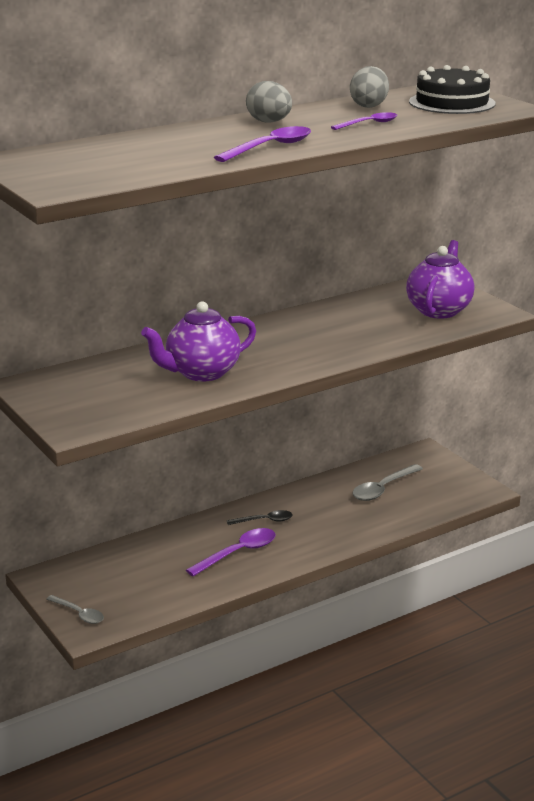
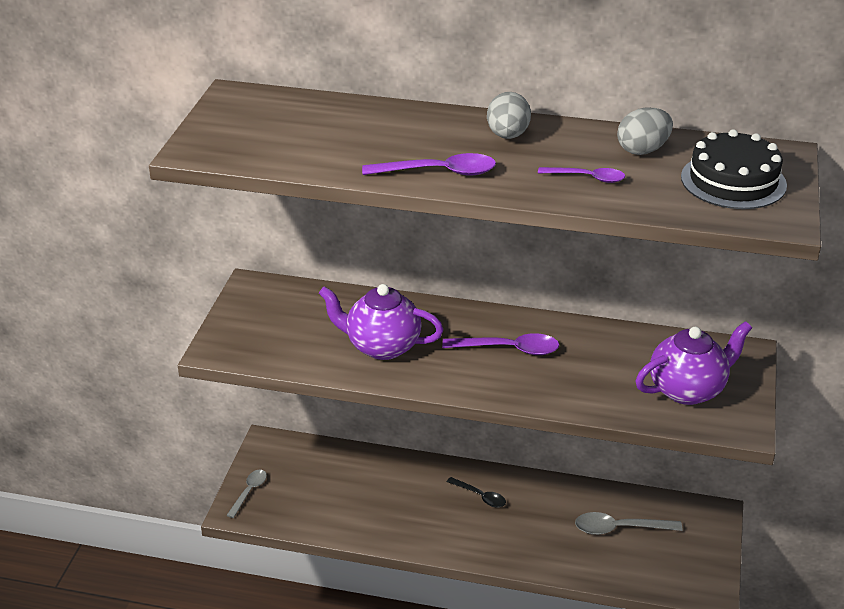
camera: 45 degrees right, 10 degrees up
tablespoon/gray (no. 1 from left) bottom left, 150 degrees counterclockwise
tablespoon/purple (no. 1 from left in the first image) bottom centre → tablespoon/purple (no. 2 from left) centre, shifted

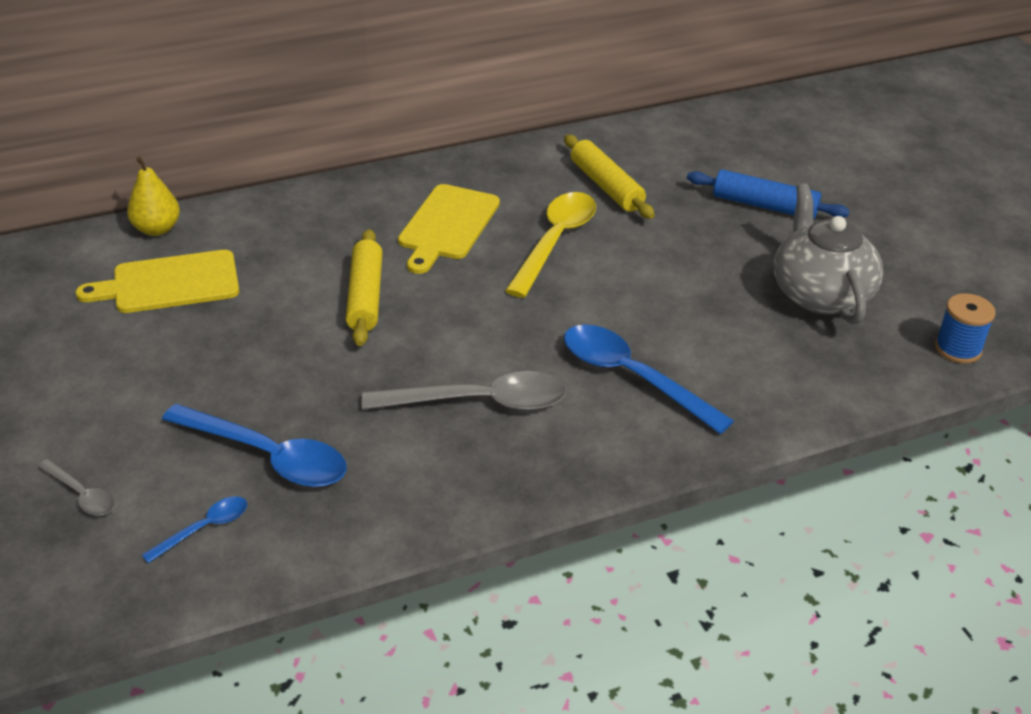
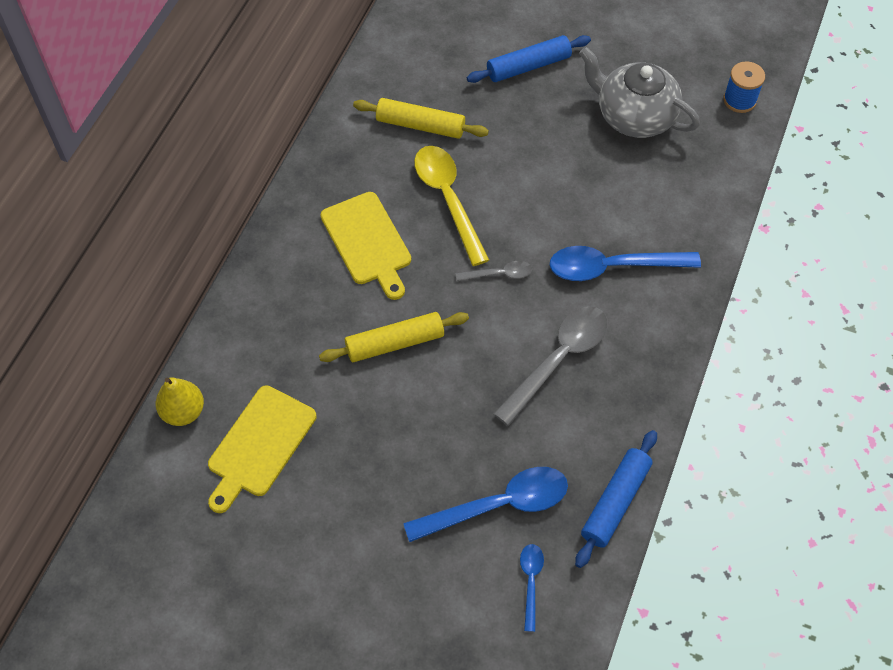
camera: 45 degrees left, 20 degrees up
pastry roller/yellow (no. 1 from left) centre, 60 degrees counterclockwise
tablespoon/gray (no. 1 from left) bottom left → tablespoon/gray (no. 1 from left) centre, shifted
- → pastry roller/royal blue (no. 2 from left) bottom right

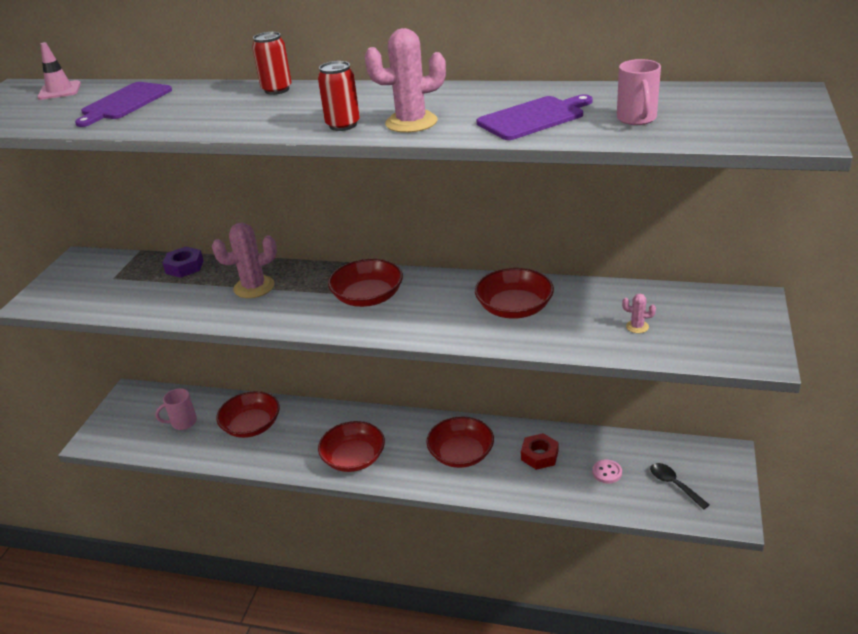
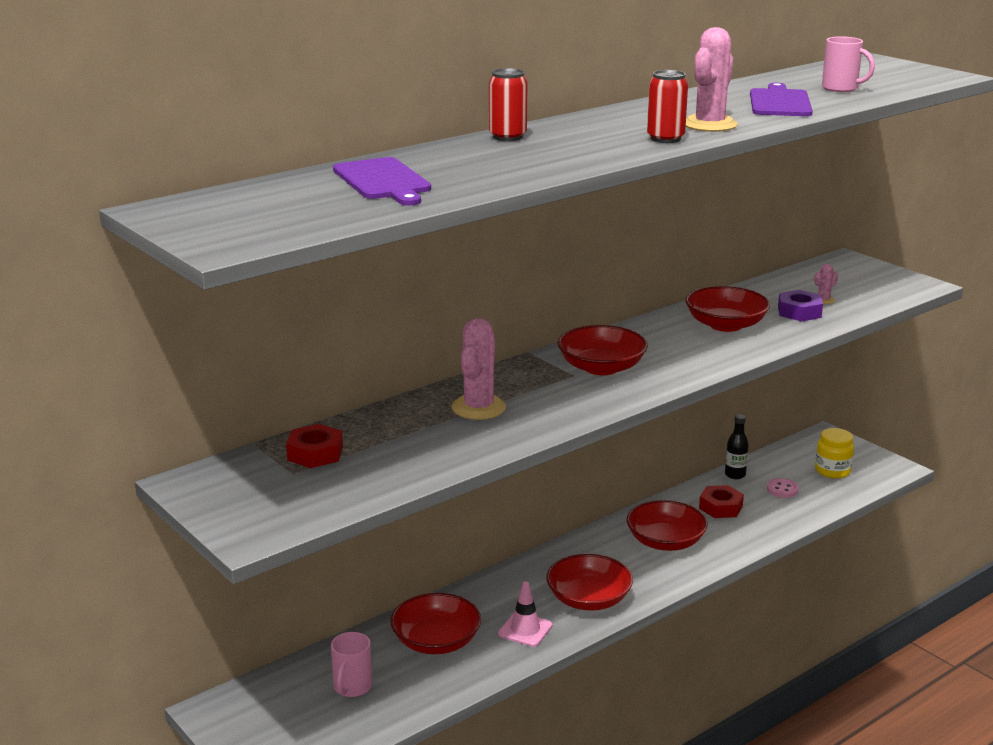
camera: 55 degrees left, 10 degrees down
- → nut/crimson (no. 1 from left) middle left
safety cone/rose-pink top left → safety cone/rose-pink bottom centre, shifted
- → drink bottle/black middle right
nut/purple middle left → nut/purple middle right, shifted
tablespoon/black bottom right → jam jar/yellow middle right

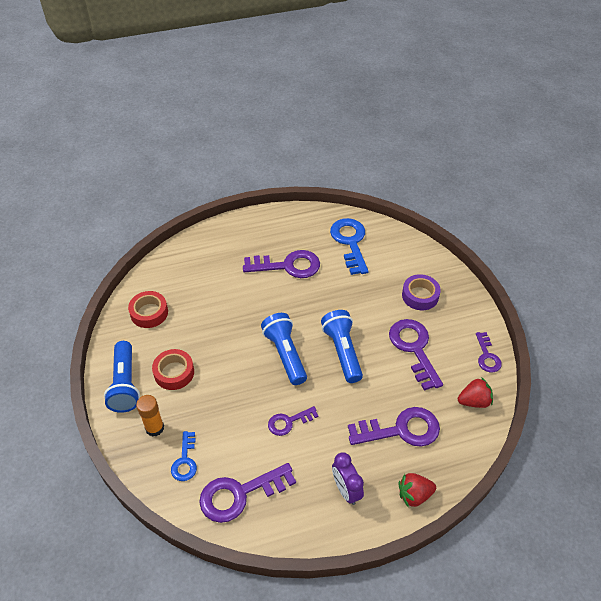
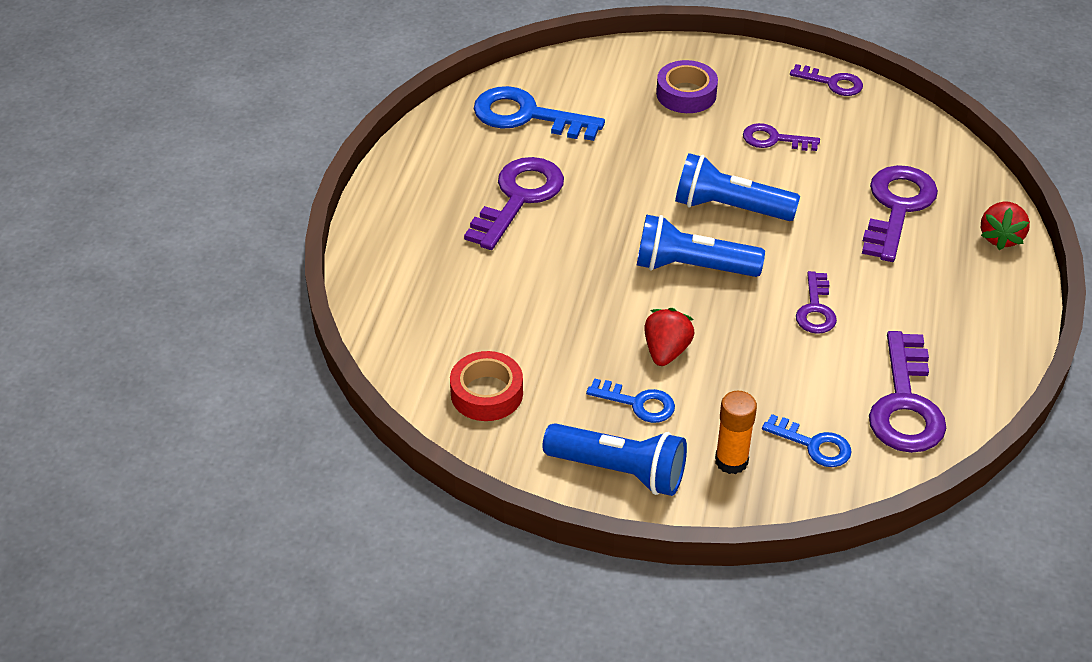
camera: 60 degrees left, 5 degrees down
tape/crimson (no. 2 from left) middle left → key/royal blue (no. 2 from left) centre
berry/crimson (no. 2 from left in the first image) middle right → berry/crimson (no. 1 from left) centre, shifted
key/purple (no. 5 from left in the first image) middle right → key/purple (no. 2 from left) top right, x0.57
bedside clock/purple bottom centre → -

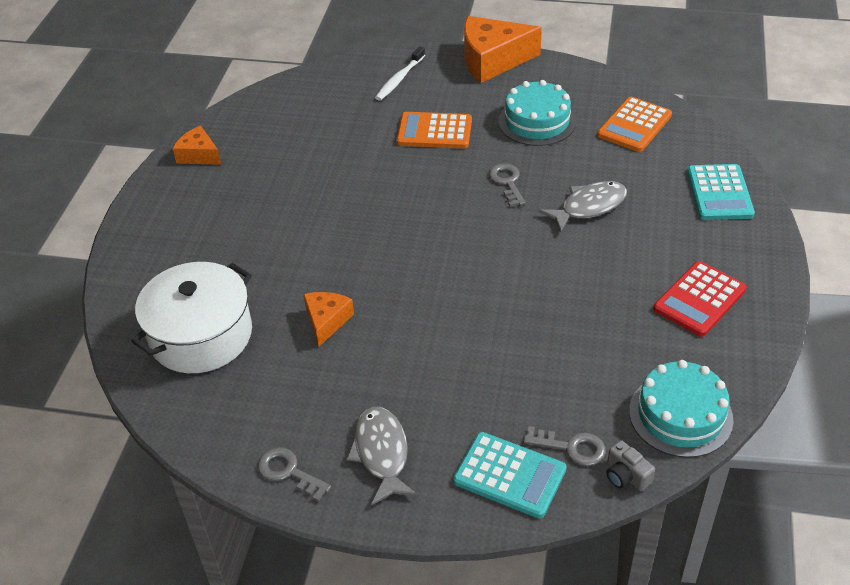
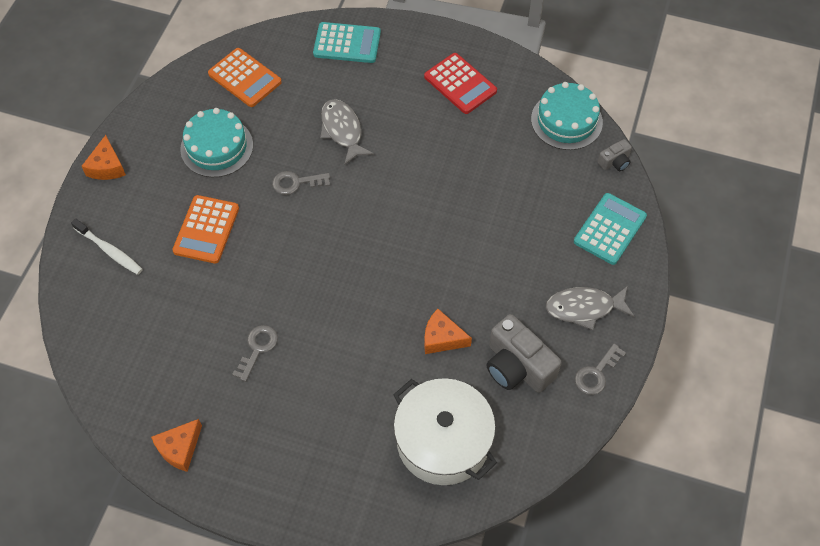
camera: 85 degrees left, 15 degrees up
piece of cheese/orange (no. 3 from left in the first image) top centre → piece of cheese/orange (no. 1 from left) top left, x0.55
key/gray (no. 3 from left in the first image) bottom centre → key/gray (no. 1 from left) middle left, shifted
- → compact camera/gray (no. 1 from left) centre

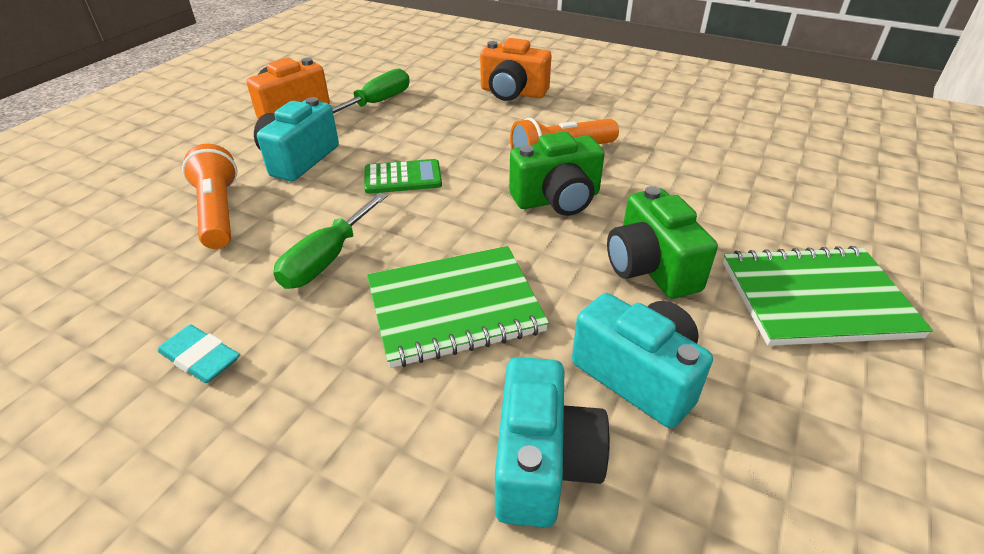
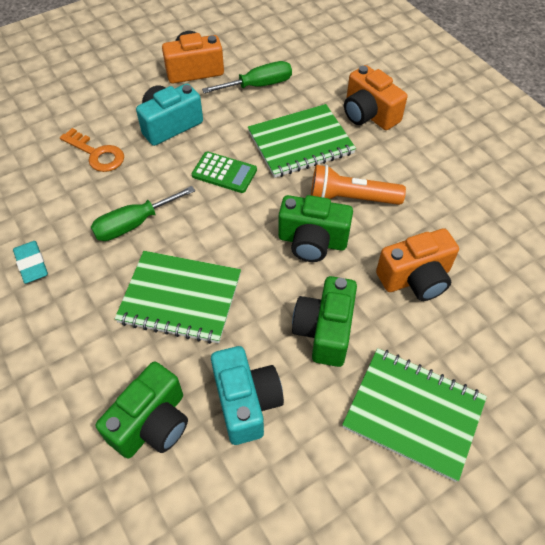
camera: 30 degrees right, 15 degrees up
pocket torch/orange (no. 1 from left) middle left → key/orange top left
compact camera/teal (no. 2 from left) bottom centre → compact camera/green (no. 1 from left) bottom left
- → notebook/green (no. 2 from left) top centre
- → compact camera/orange (no. 3 from left) middle right

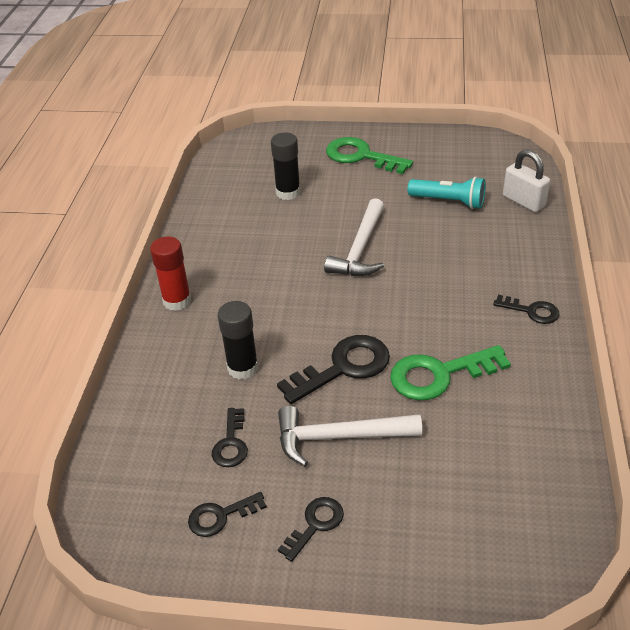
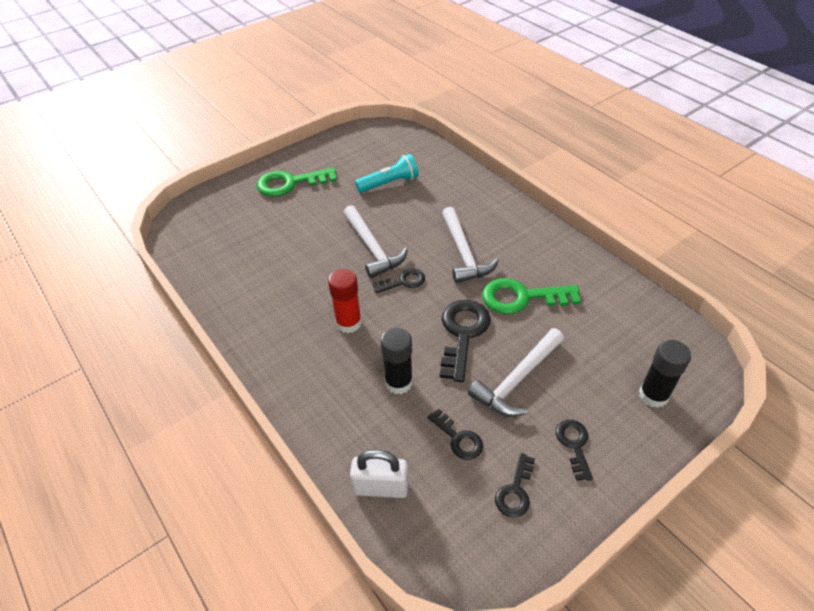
camera: 45 degrees left, 5 degrees up
glue/crimson middle left → glue/crimson centre, shifted
lock/white top right → lock/white bottom centre, shifted
key/black (no. 5 from left in the first image) middle right → key/black (no. 1 from left) centre, shifted
- → claw hammer/white (no. 2 from left) centre
key/green (no. 2 from left) middle right → key/green (no. 2 from left) centre, 60 degrees clockwise
glue/black (no. 2 from left) top centre → glue/black (no. 2 from left) middle right, shifted

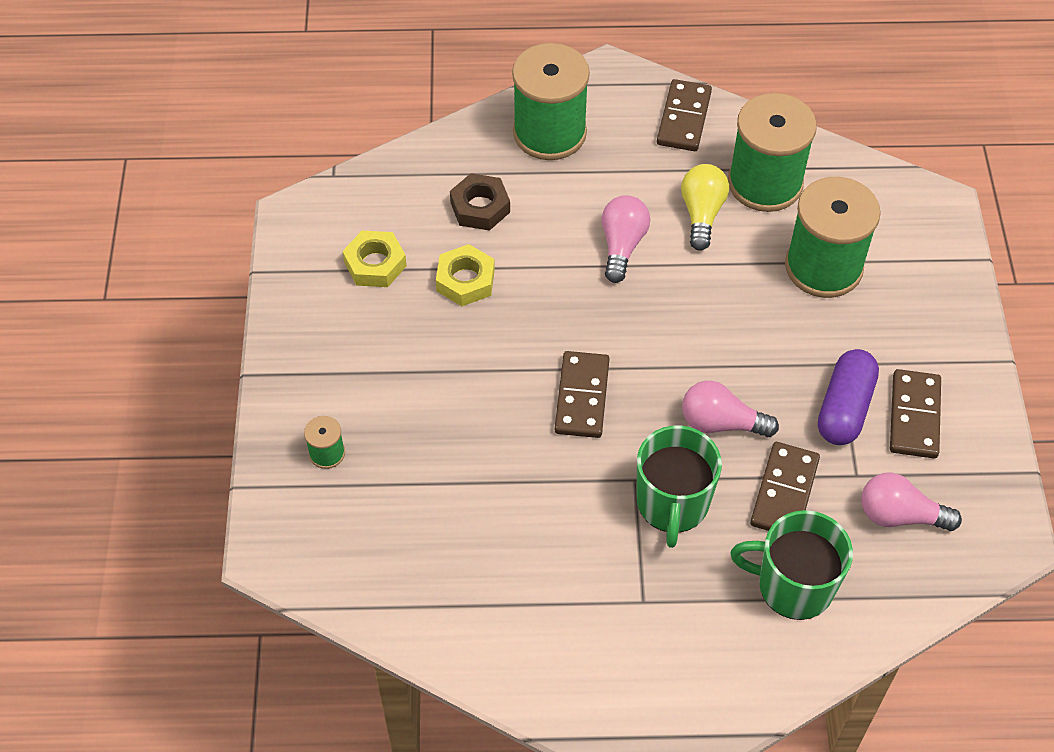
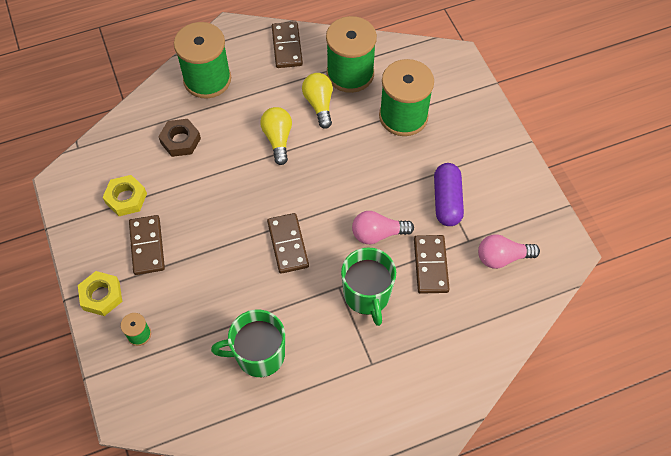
camera: 20 degrees left, 5 degrees up
nut/yellow (no. 2 from left in the first image) centre → nut/yellow (no. 1 from left) middle left, shifted
domino tile/brown (no. 4 from left in the first image) middle right → domino tile/brown (no. 1 from left) middle left, shifted
coffee mug/green (no. 2 from left in the first image) bottom right → coffee mug/green (no. 1 from left) bottom centre, shifted
lightbulb/rose-pink (no. 1 from left) top centre → lightbulb/yellow (no. 1 from left) top centre

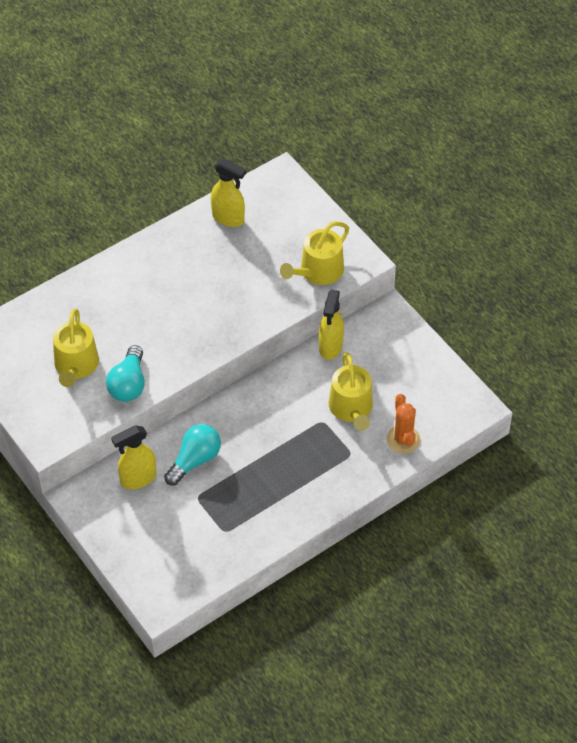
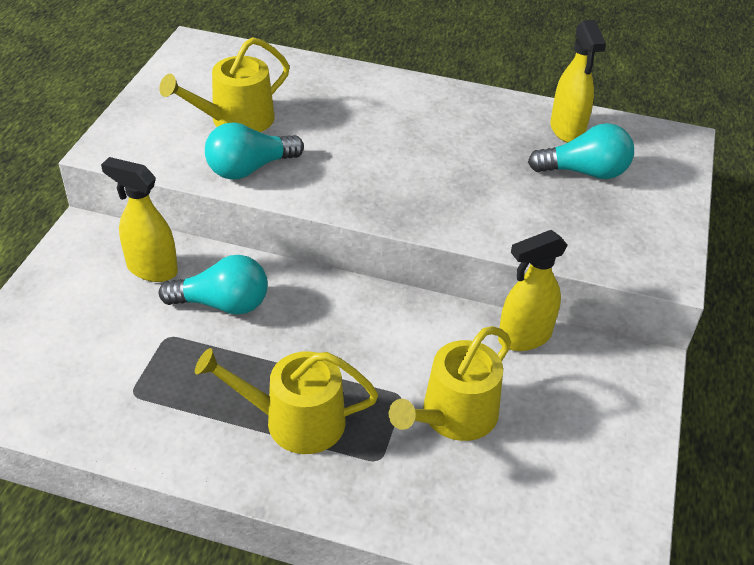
camera: 50 degrees right, 10 degrees down
watering can/yellow (no. 2 from left) centre → watering can/yellow (no. 2 from left) bottom centre, shifted
- → lightbulb/teal (no. 3 from left) top right
prickly plant/orange middle right → -

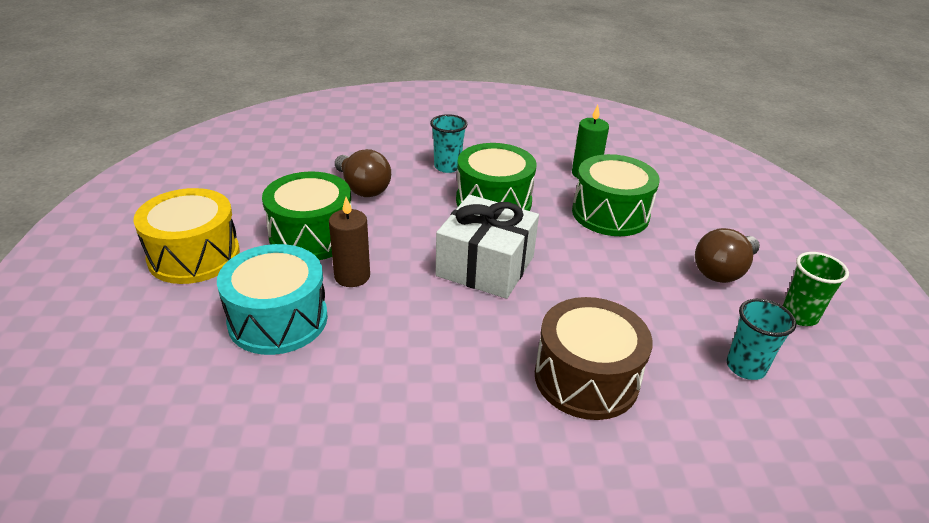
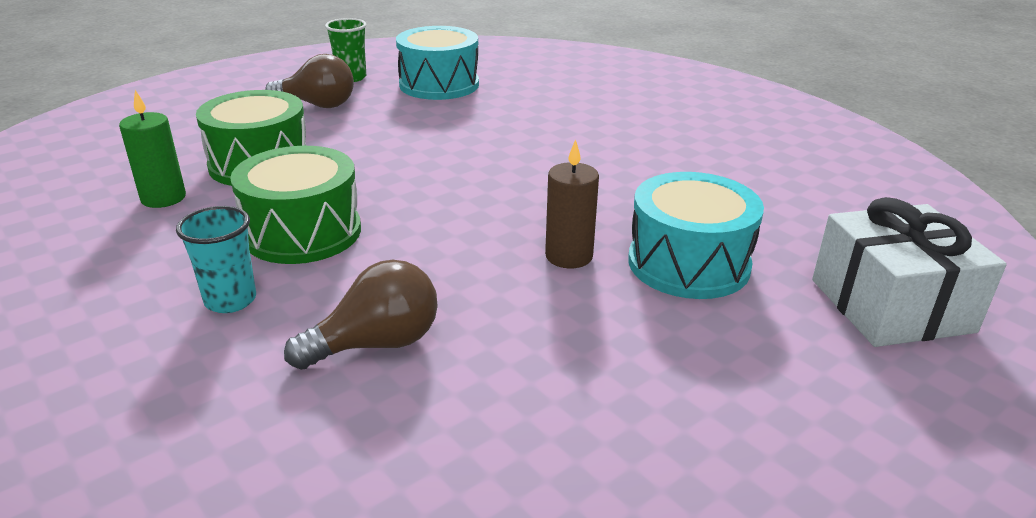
camera: 125 degrees left, 5 degrees down
lightbulb/brown (no. 1 from left in the first image) top centre → lightbulb/brown (no. 2 from left) centre, 45 degrees clockwise
cup/teal (no. 2 from left) middle right → drum/teal (no. 1 from left) top centre
wrapped gift/white centre → wrapped gift/white middle right, shifted
drum/yellow middle left → -
drum/green (no. 1 from left) middle left → -
drum/brown bottom centre → -

